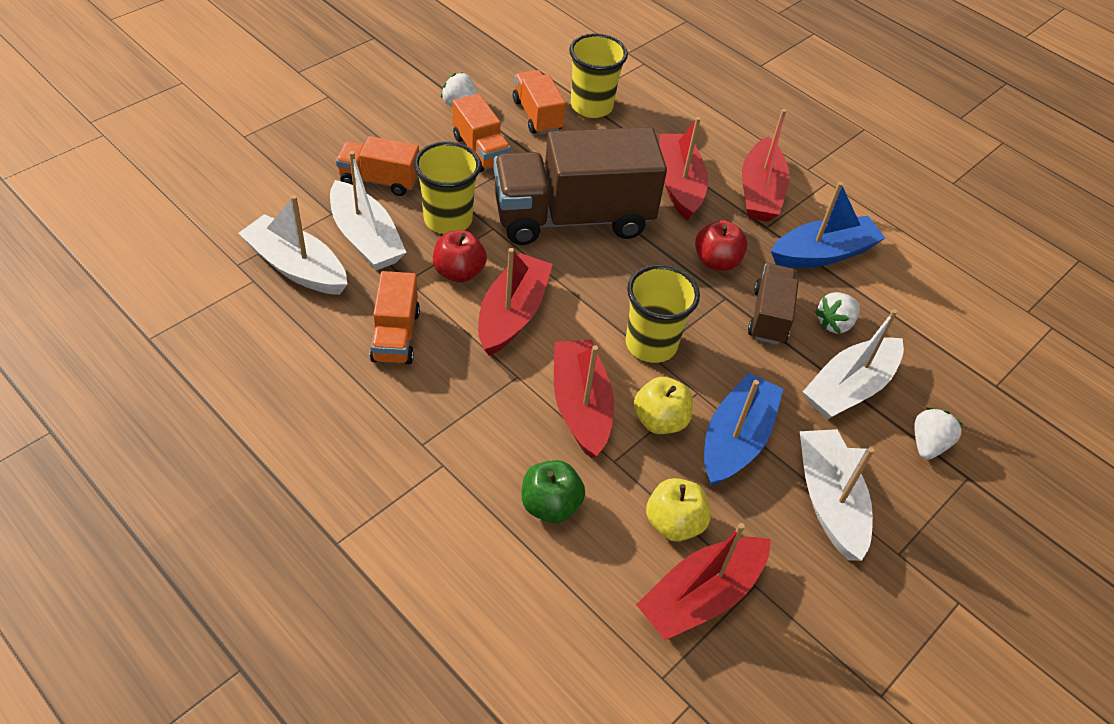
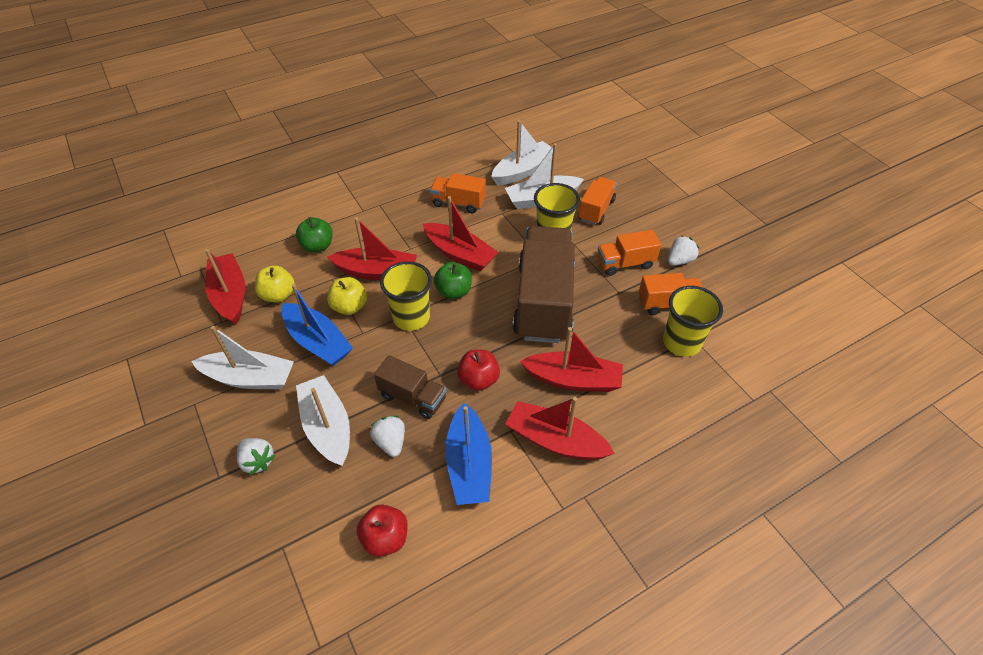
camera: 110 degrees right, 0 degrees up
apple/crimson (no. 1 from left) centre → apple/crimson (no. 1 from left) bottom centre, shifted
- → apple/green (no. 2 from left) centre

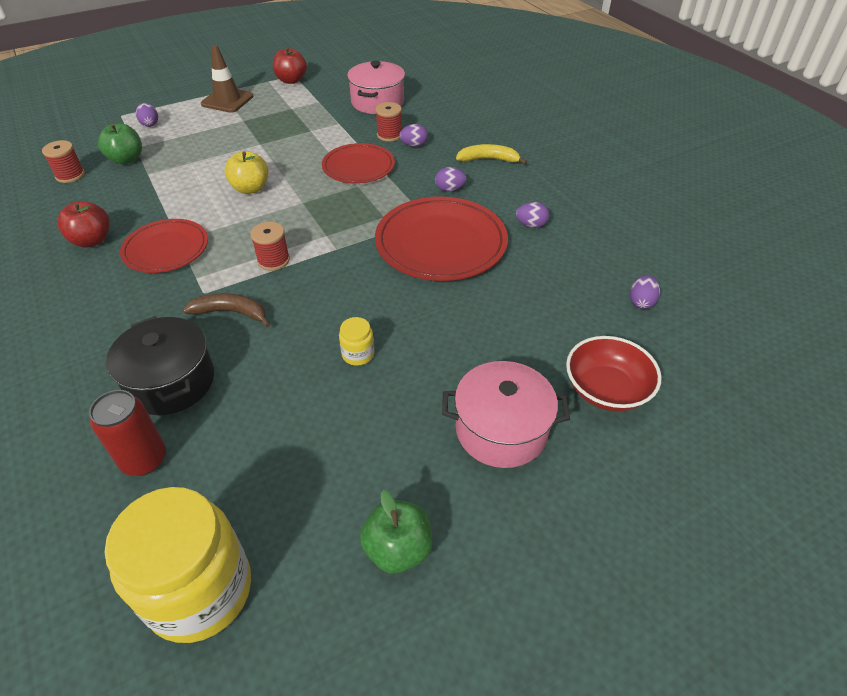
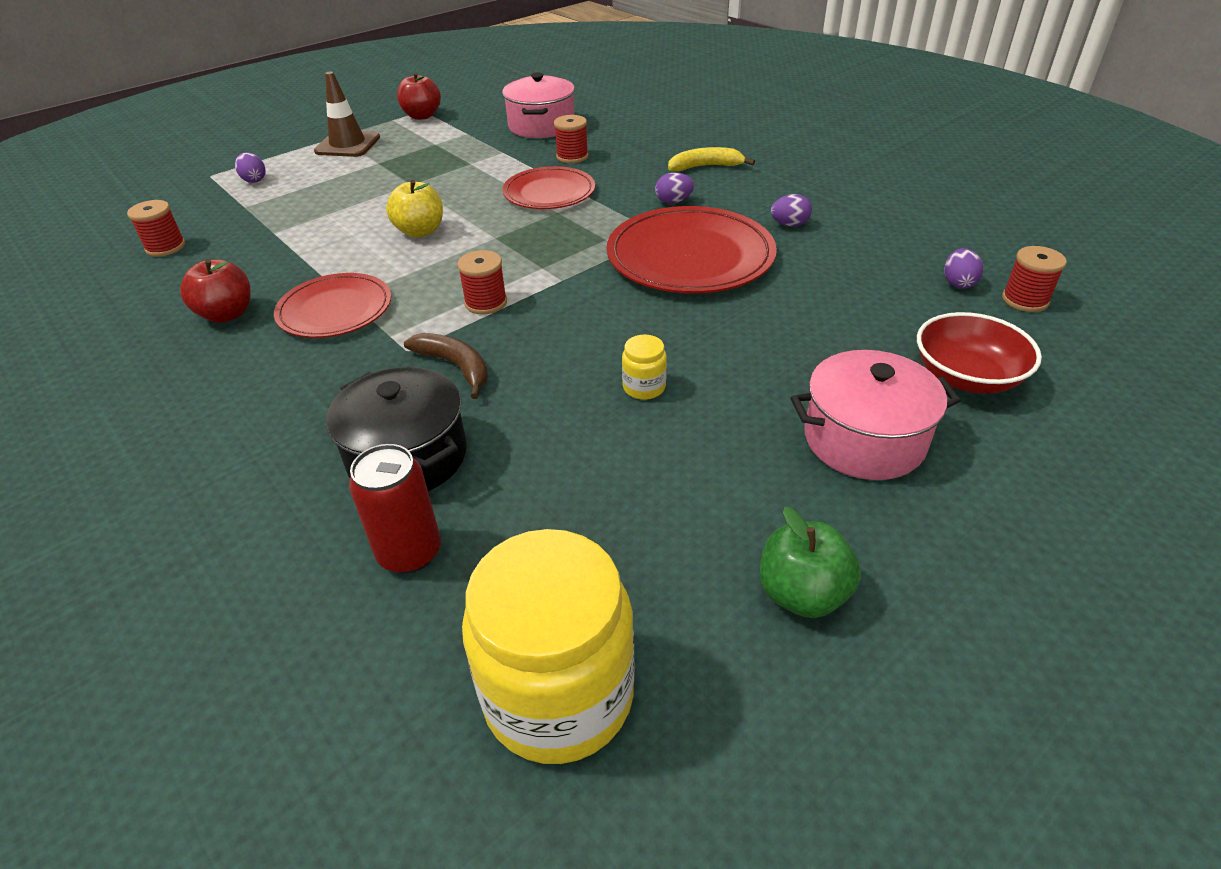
camera: 10 degrees left, 5 degrees down
banana/brown middle left → banana/brown centre, 45 degrees clockwise
- → spool/crimson (no. 4 from left) top right
apple/green (no. 1 from left) top left → -
egg/purple (no. 2 from left) top centre → -

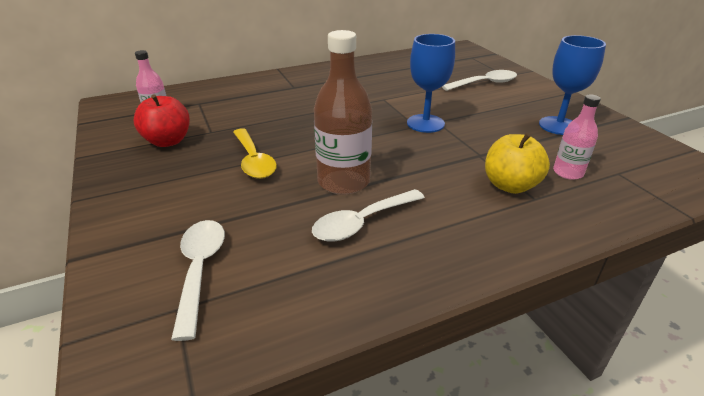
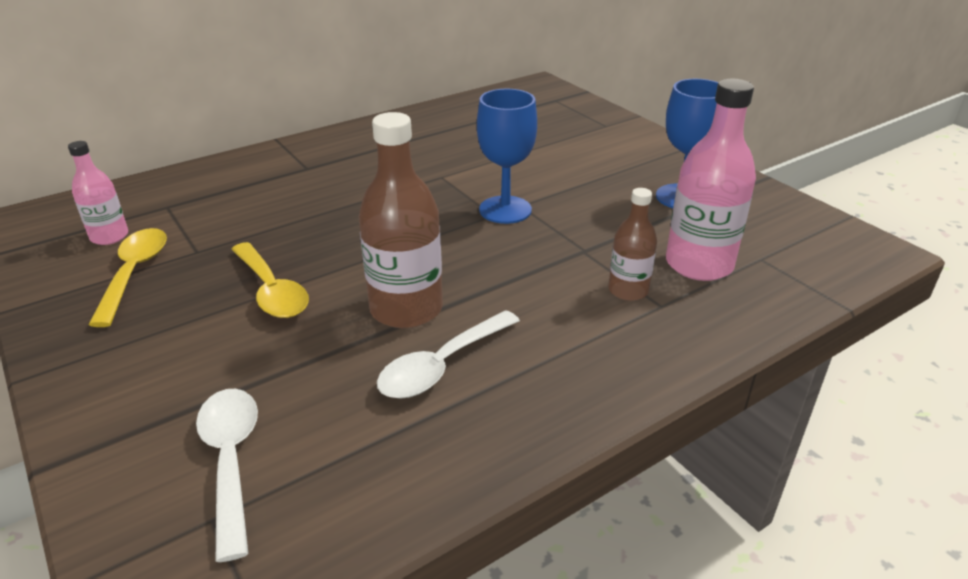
camera: 10 degrees left, 0 degrees up
apple/crimson top left → tablespoon/yellow (no. 1 from left) middle left
apple/yellow middle right → drink bottle/brown (no. 2 from left) centre
drink bottle/rose-pink (no. 2 from left) middle right → drink bottle/rose-pink (no. 2 from left) top right, x1.75
tablespoon/white (no. 3 from left) top right → -

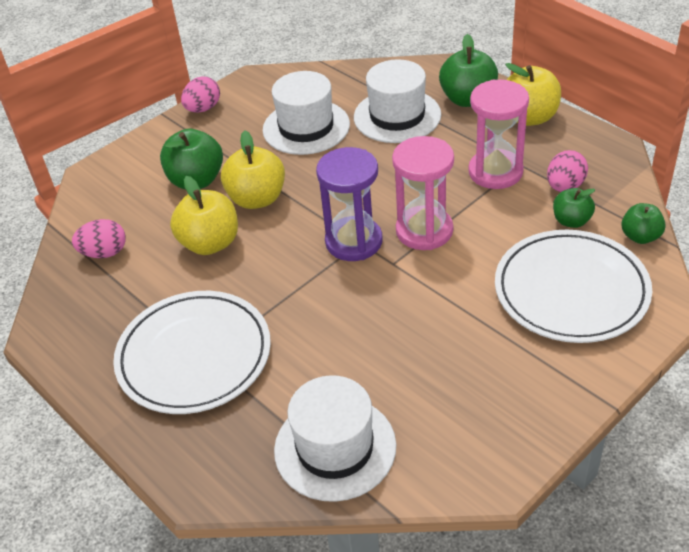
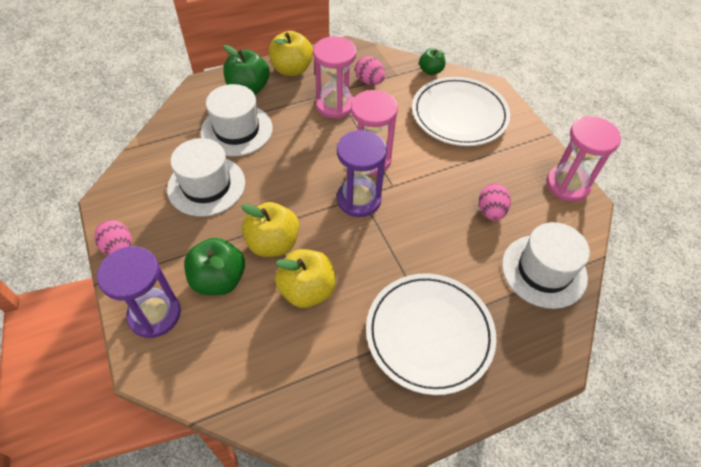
camera: 75 degrees left, 10 degrees up
- → hourglass/purple (no. 1 from left) middle left
egg/rose-pink (no. 1 from left in the first image) middle left → egg/rose-pink (no. 3 from left) middle right, shifted
- → hourglass/rose-pink (no. 3 from left) middle right
apple/green (no. 3 from left) middle right → -

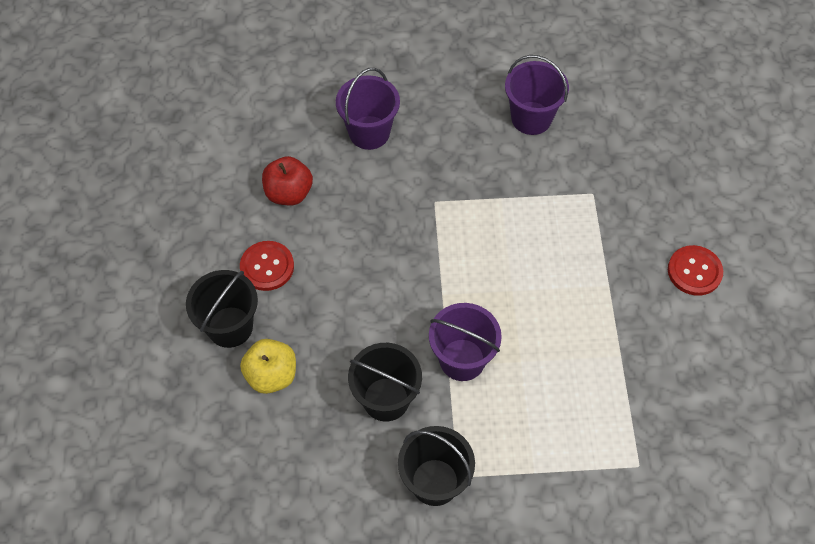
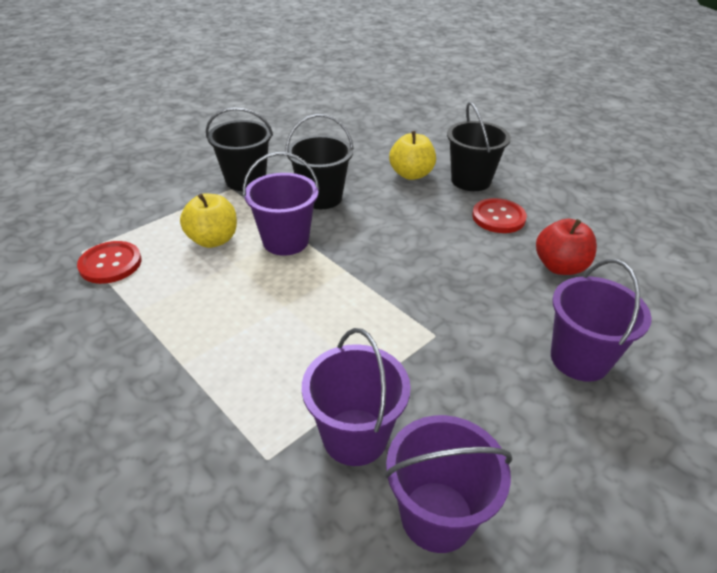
camera: 140 degrees right, 20 degrees down
button/crimson (no. 2 from left in the first image) middle right → button/crimson (no. 1 from left) middle left, shifted
- → apple/yellow (no. 1 from left) middle left
- → sand bucket/purple (no. 2 from left) bottom centre

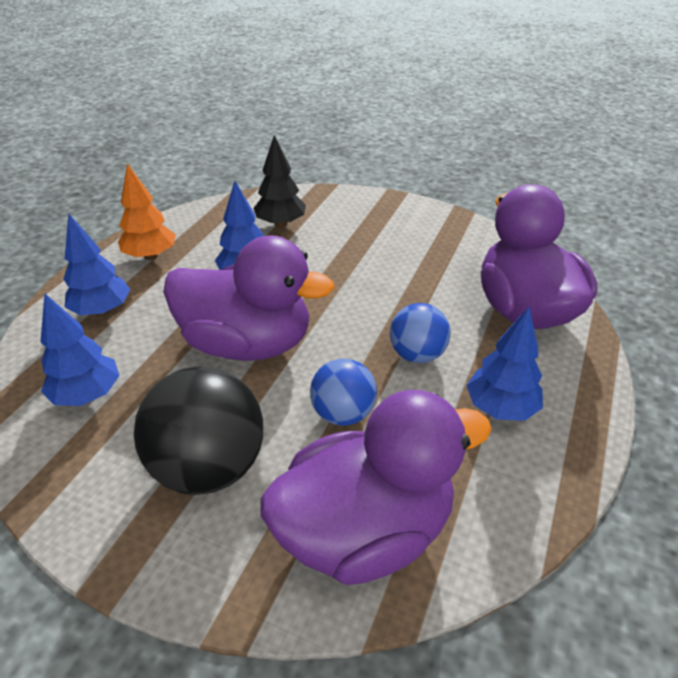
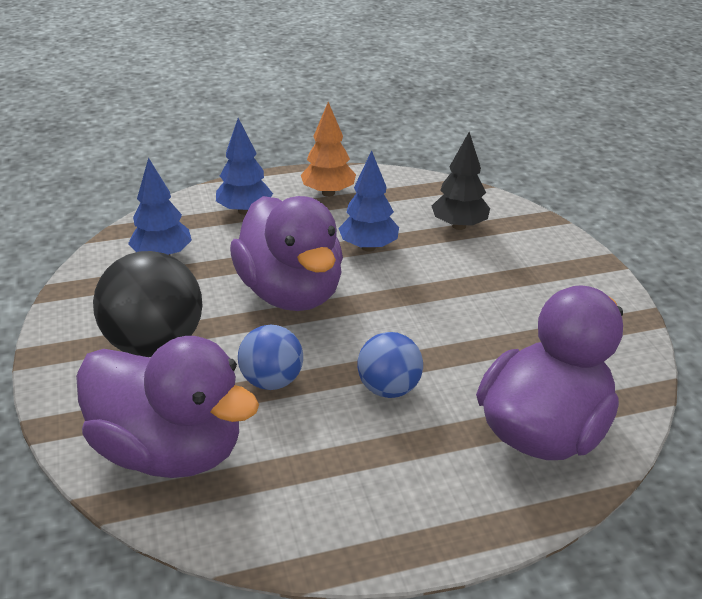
camera: 50 degrees right, 5 degrees down
fir tree/royal blue (no. 4 from left) middle right → -

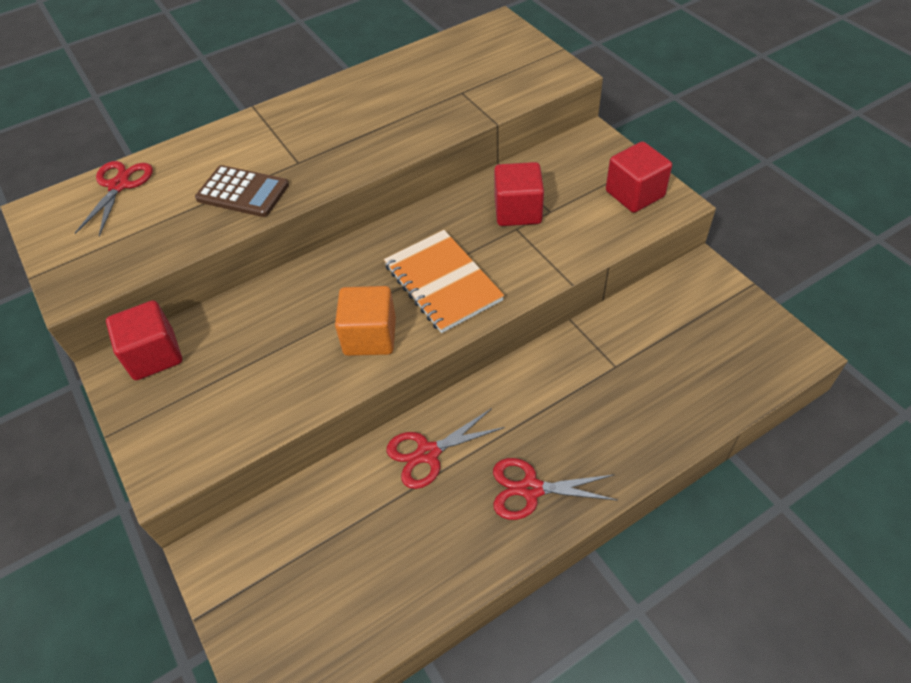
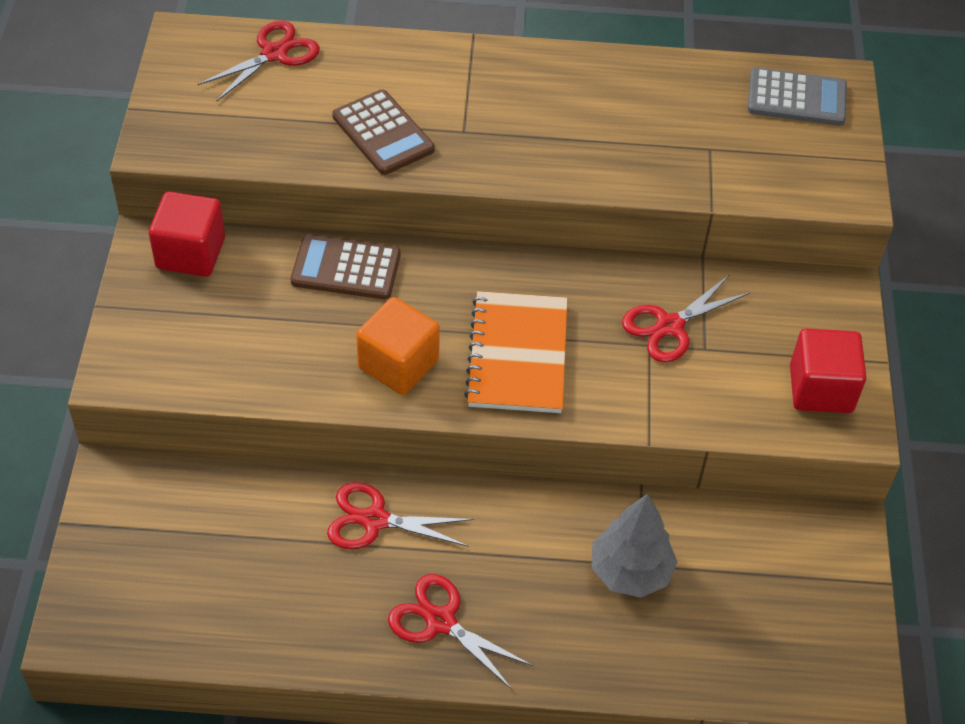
camera: 30 degrees right, 0 degrees up
- → calculator/brown (no. 1 from left) centre
- → fir tree/gray bottom centre
cube/crimson (no. 2 from left) top centre → pair of scissors/crimson (no. 4 from left) middle right
- → calculator/gray top right

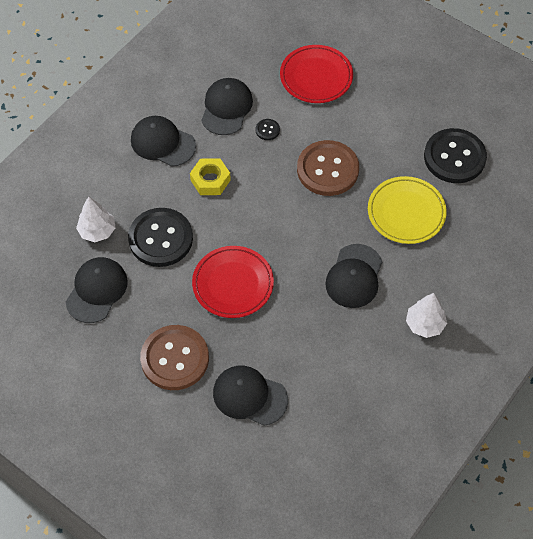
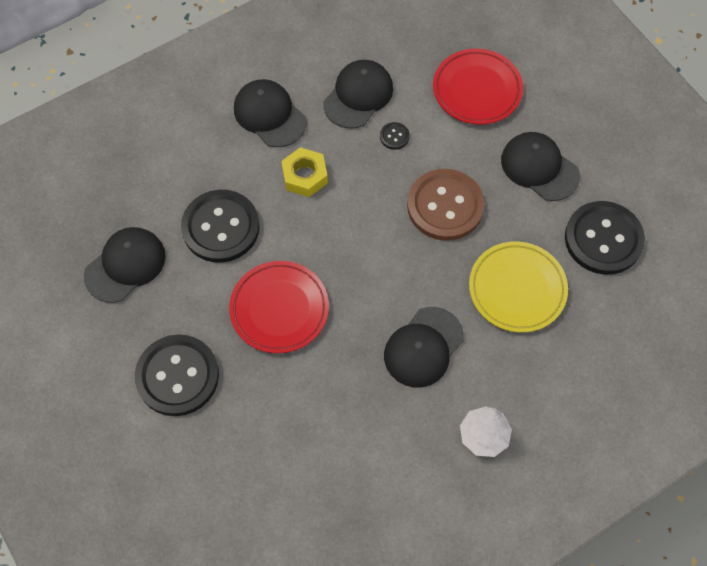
camera: 20 degrees right, 5 degrees up
button/brown (no. 1 from left) middle left → button/black (no. 1 from left) middle left
peaked cap/black (no. 4 from left in the first image) bottom centre → peaked cap/black (no. 5 from left) top right, shifted
fir tree/white (no. 1 from left) middle left → -

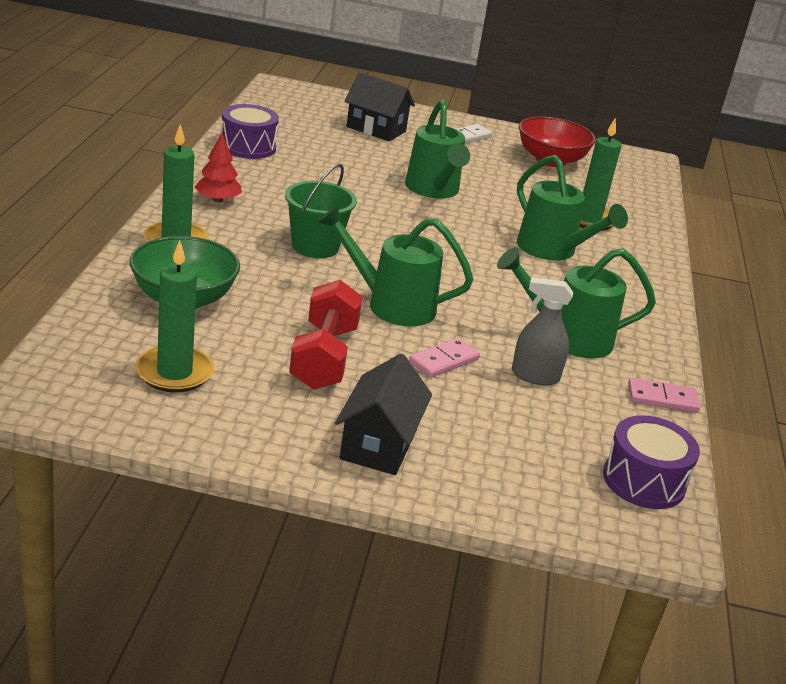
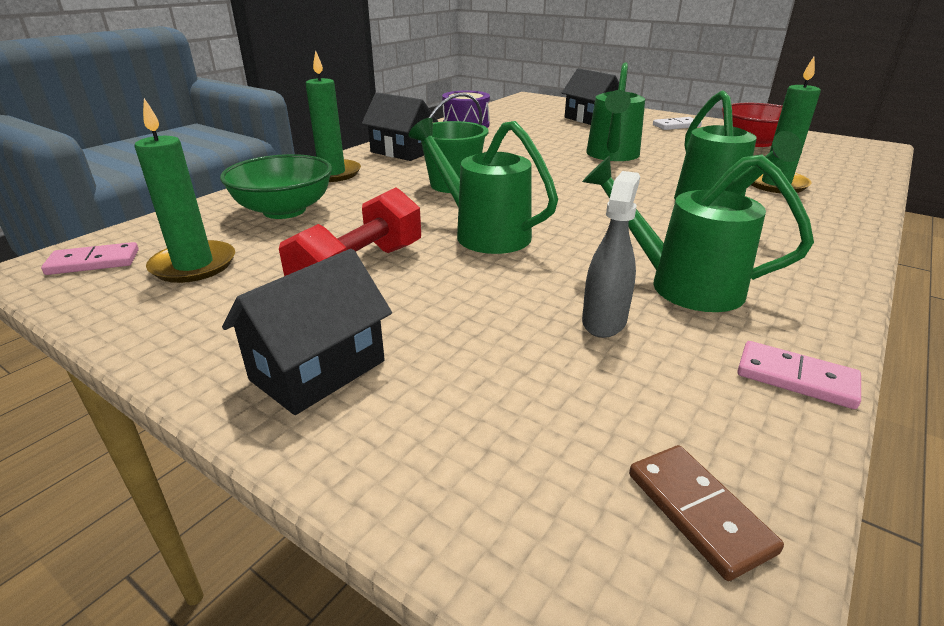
camera: 30 degrees right, 0 degrees up
domino tile/rose-pink (no. 1 from left) centre → domino tile/rose-pink (no. 1 from left) middle left, shifted
fir tree/crimson top left → toy house/black (no. 2 from left) top centre
sprayer/gray middle right → sprayer/gray centre, 75 degrees clockwise
drum/purple (no. 2 from left) bottom right → domino tile/brown bottom right

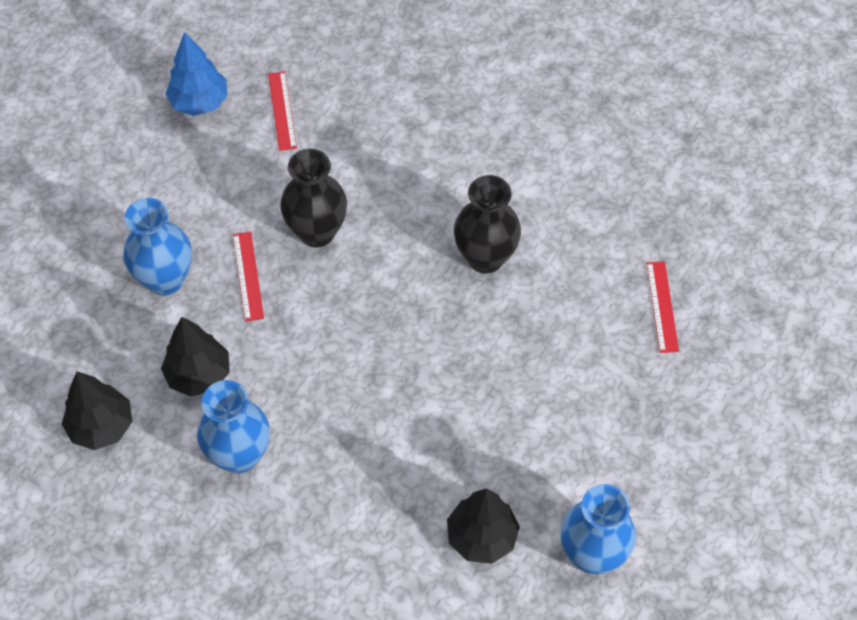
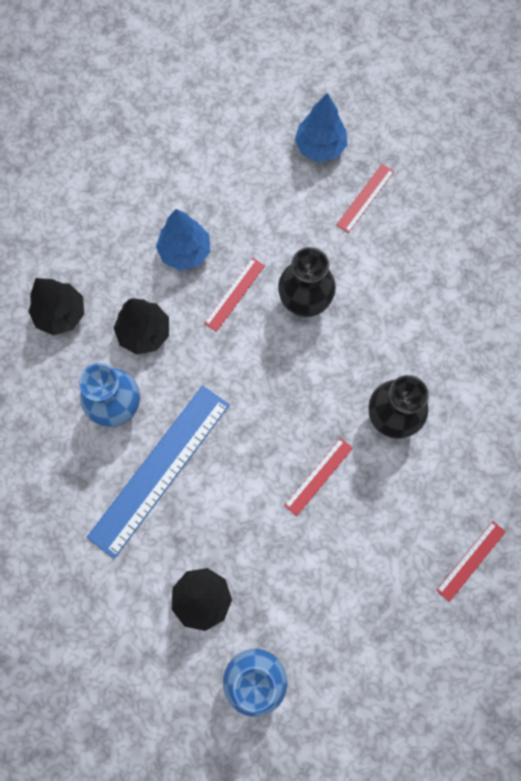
camera: 45 degrees right, 15 degrees up
- → measuring stick/royal blue middle left
tall vase/royal blue (no. 1 from left) middle left → fir tree/royal blue (no. 1 from left) top centre
- → measuring stick/crimson (no. 2 from left) centre

